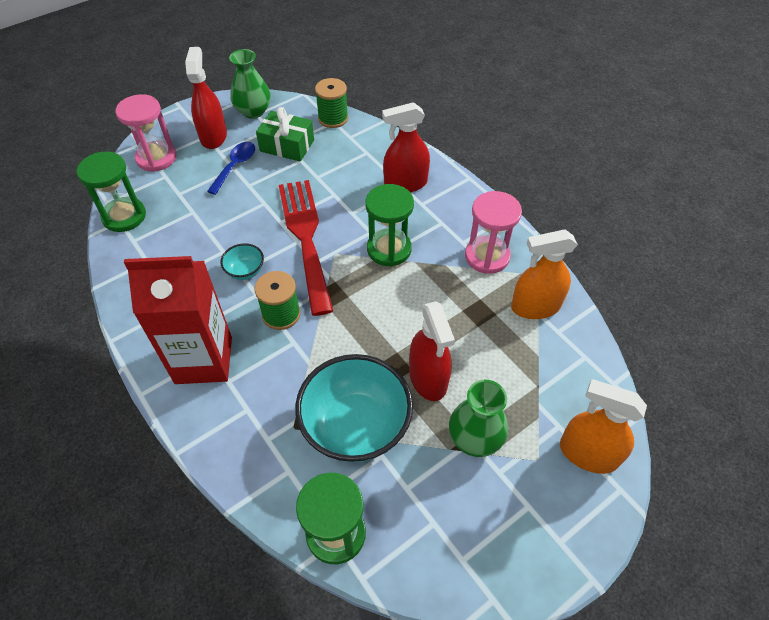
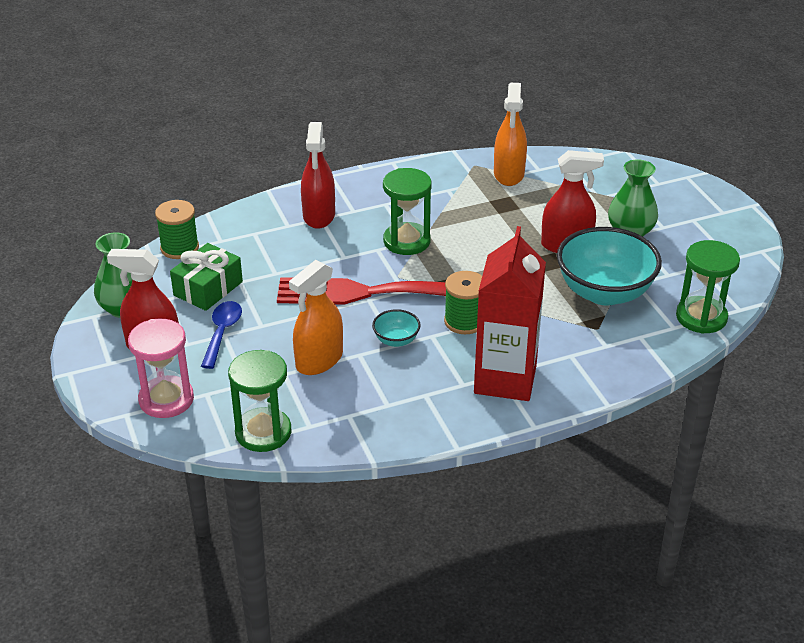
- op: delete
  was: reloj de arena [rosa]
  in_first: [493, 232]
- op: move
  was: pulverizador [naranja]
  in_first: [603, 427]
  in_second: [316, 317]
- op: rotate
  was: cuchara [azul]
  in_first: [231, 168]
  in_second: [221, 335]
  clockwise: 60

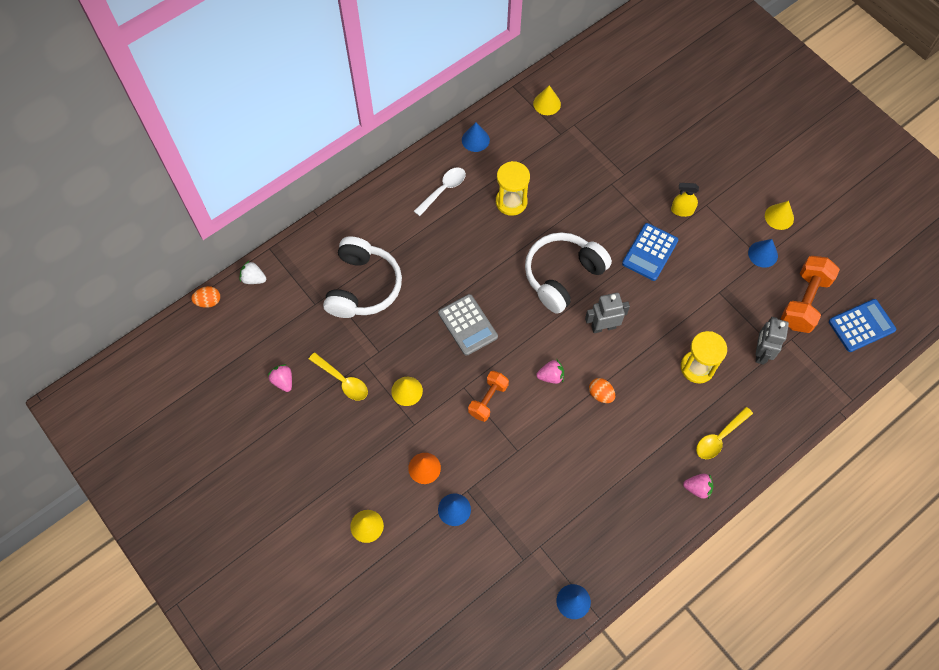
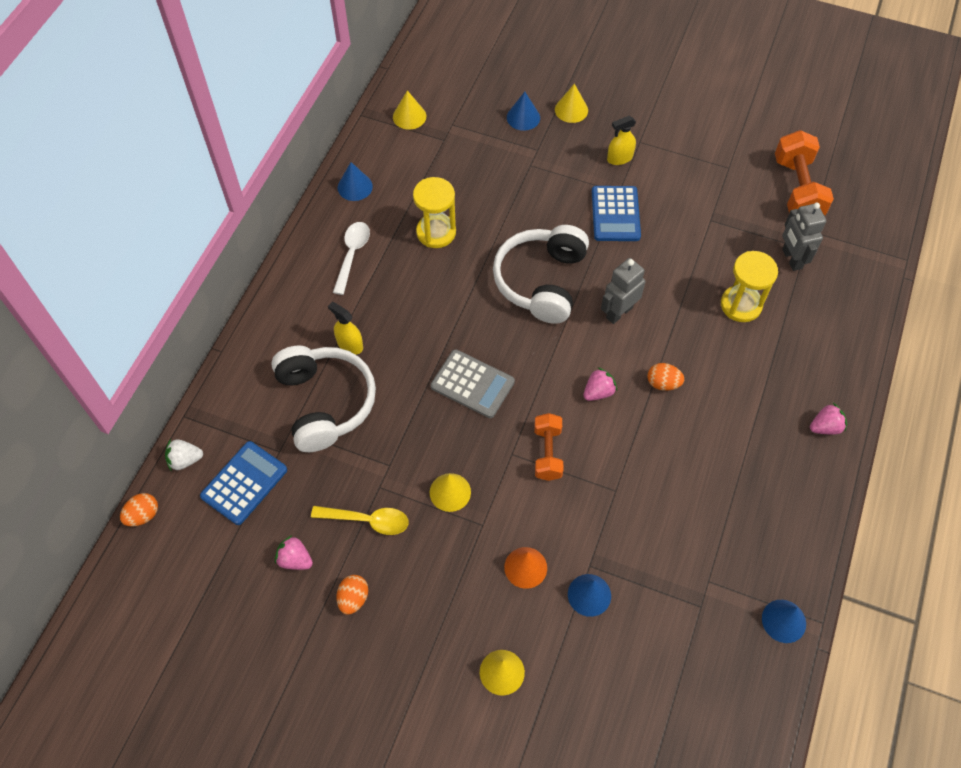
- op: delete
  was: cuchara [amarillo]
  in_first: [724, 433]
- op: insert
  now: pulverizador [amarillo]
  in_second: [345, 328]
- op: insert
  now: huevo [naranja]
  in_second: [352, 595]
- op: move
  was: cono [azul]
  in_first: [763, 253]
  in_second: [523, 111]
- op: move
  was: cono [amarillo]
  in_first: [779, 215]
  in_second: [571, 103]
- op: move
  was: calculadora [azul]
  in_first: [862, 325]
  in_second: [243, 483]

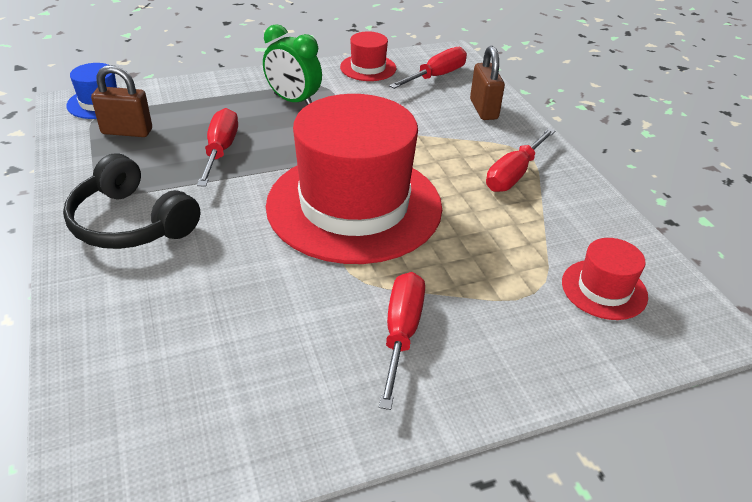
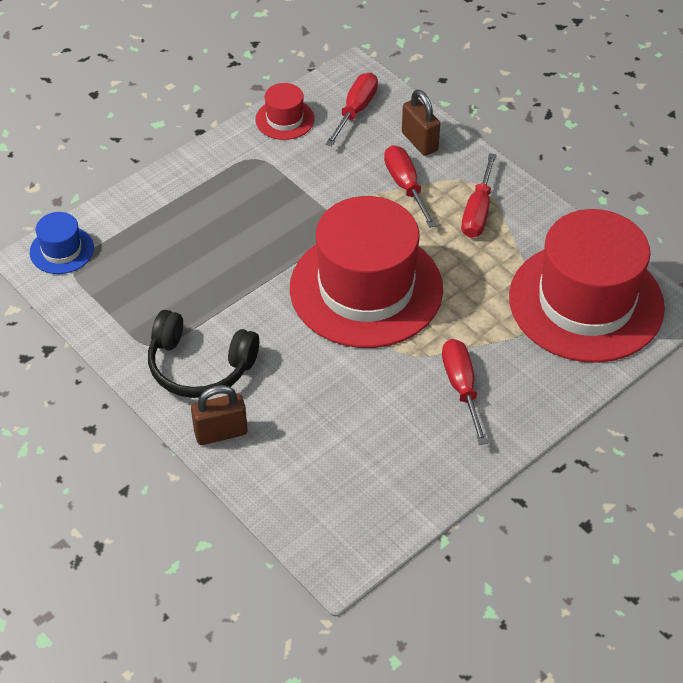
- op: delete
  was: despertador [verde]
  in_first: [292, 64]
- op: move
  was: candado [marrón]
  in_first: [121, 101]
  in_second: [219, 415]
- op: move
  was: destornillador [rojo]
  in_first: [217, 147]
  in_second: [410, 186]
- op: resize
  was: sombrero [rojo]
  in_first: [605, 279]
  in_second: [587, 286]
  ratio: 2.35

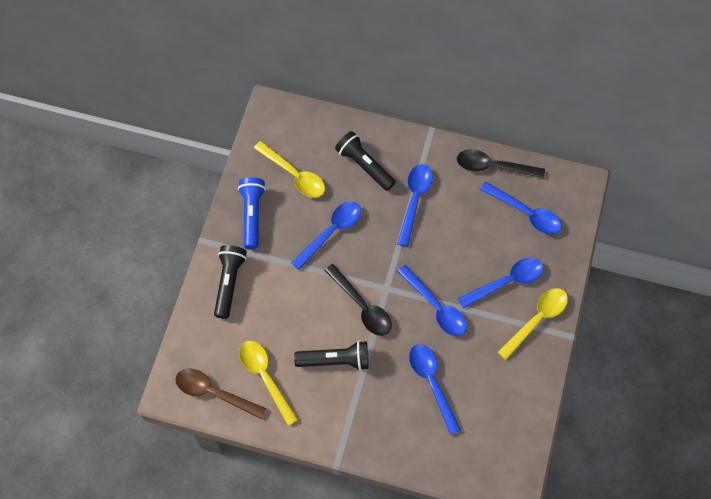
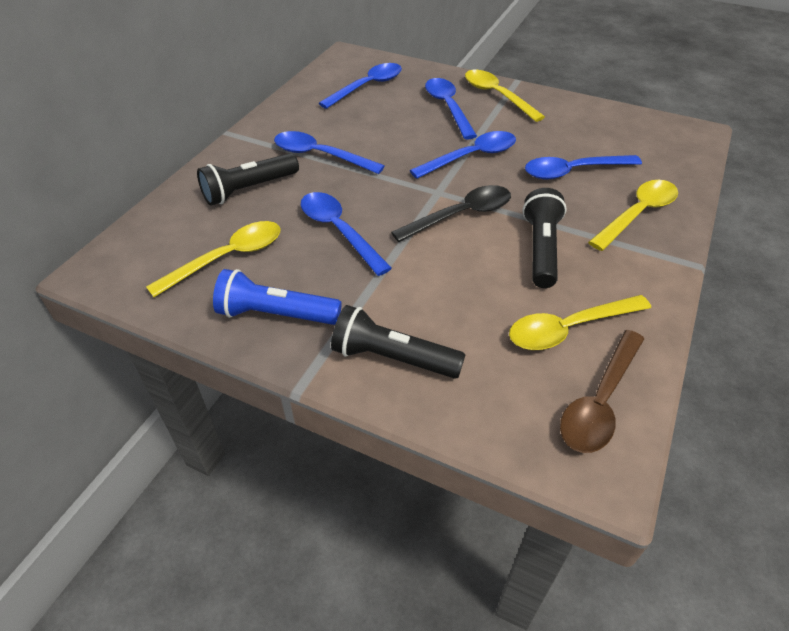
- op: delete
  was: cuchara [negro]
  in_first: [501, 164]
- op: insert
  now: cuchara [amarillo]
  in_second: [633, 215]

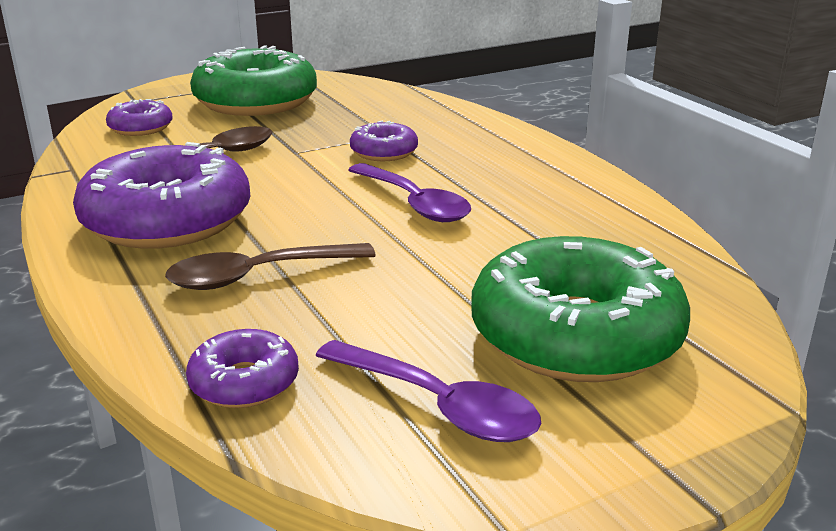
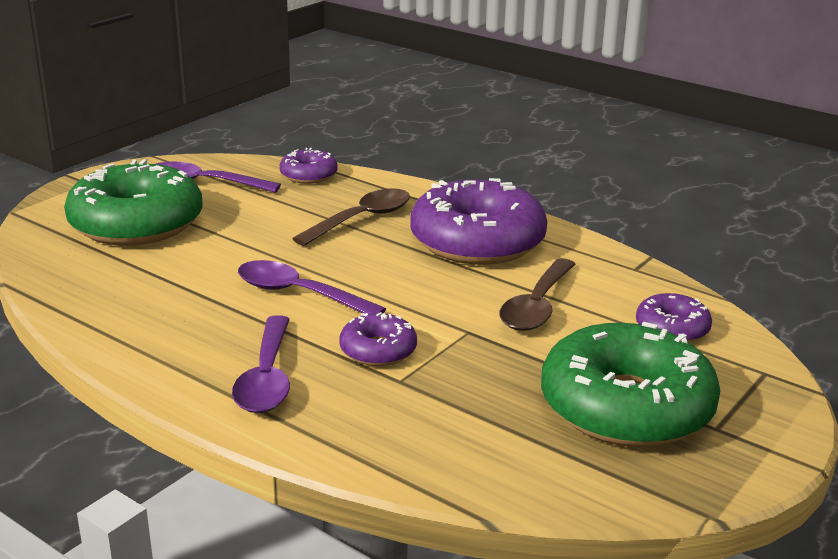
- op: insert
  now: cuchara [morado]
  in_second: [261, 364]

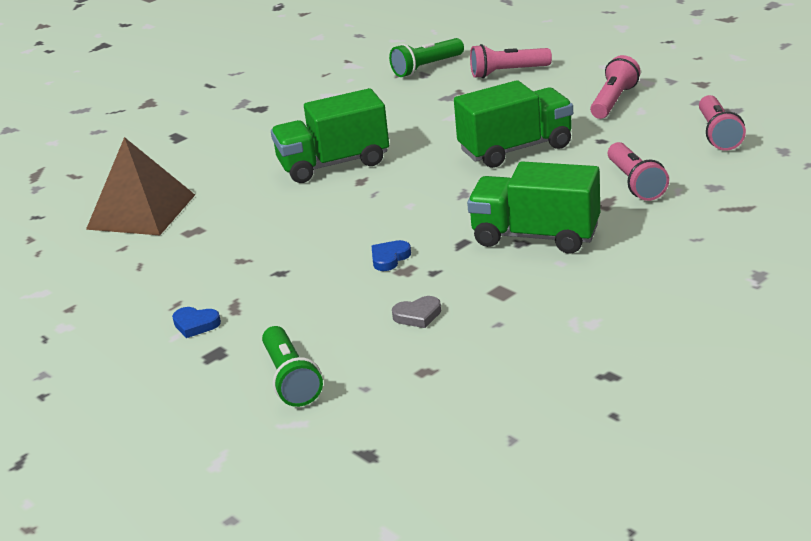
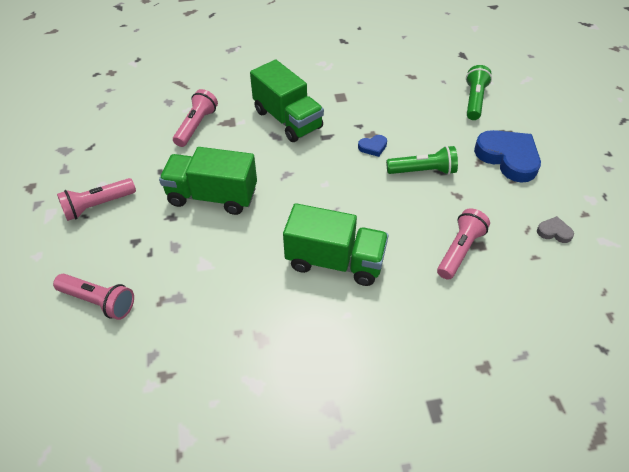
- op: delete
  was: pirámide [marrón]
  in_first: [140, 186]
- op: move
  was: lámpara de mano [verde]
  in_first: [426, 57]
  in_second: [422, 160]
- op: move
  was: corazón [gris]
  in_first: [416, 312]
  in_second: [555, 229]
- op: move
  was: lámpara de mano [rosa]
  in_first: [722, 123]
  in_second: [463, 244]
- op: resize
  was: corazón [azul]
  in_first: [196, 322]
  in_second: [507, 156]
  ratio: 2.23

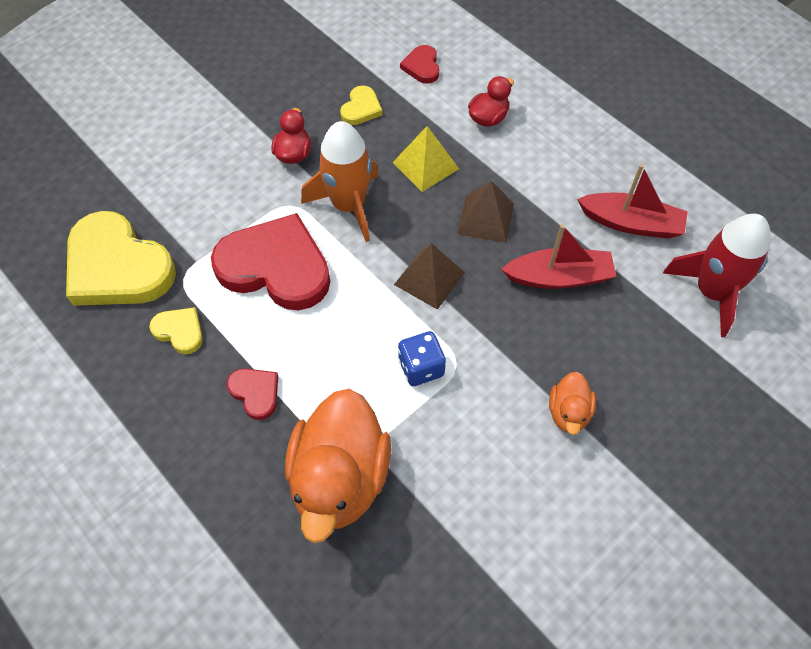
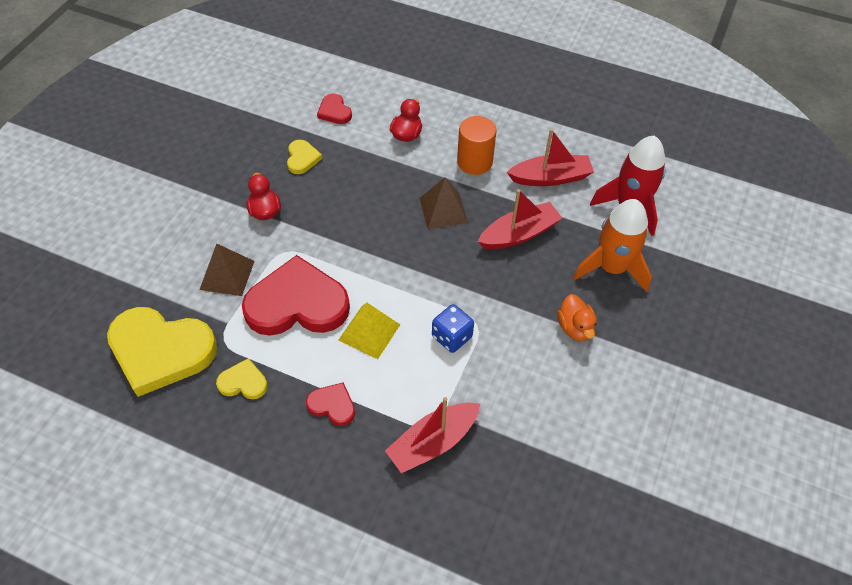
- op: insert
  now: cilindro [naranja]
  in_second: [476, 145]
- op: move
  was: cohete [naranja]
  in_first: [340, 181]
  in_second: [612, 245]
- op: move
  was: pirámide [amarillo]
  in_first: [426, 159]
  in_second: [369, 331]
- op: move
  was: pirámide [marrón]
  in_first: [429, 276]
  in_second: [227, 270]
- op: replace
  was: pato [naranja]
  now: barco [rojo]
  in_first: [338, 466]
  in_second: [433, 435]

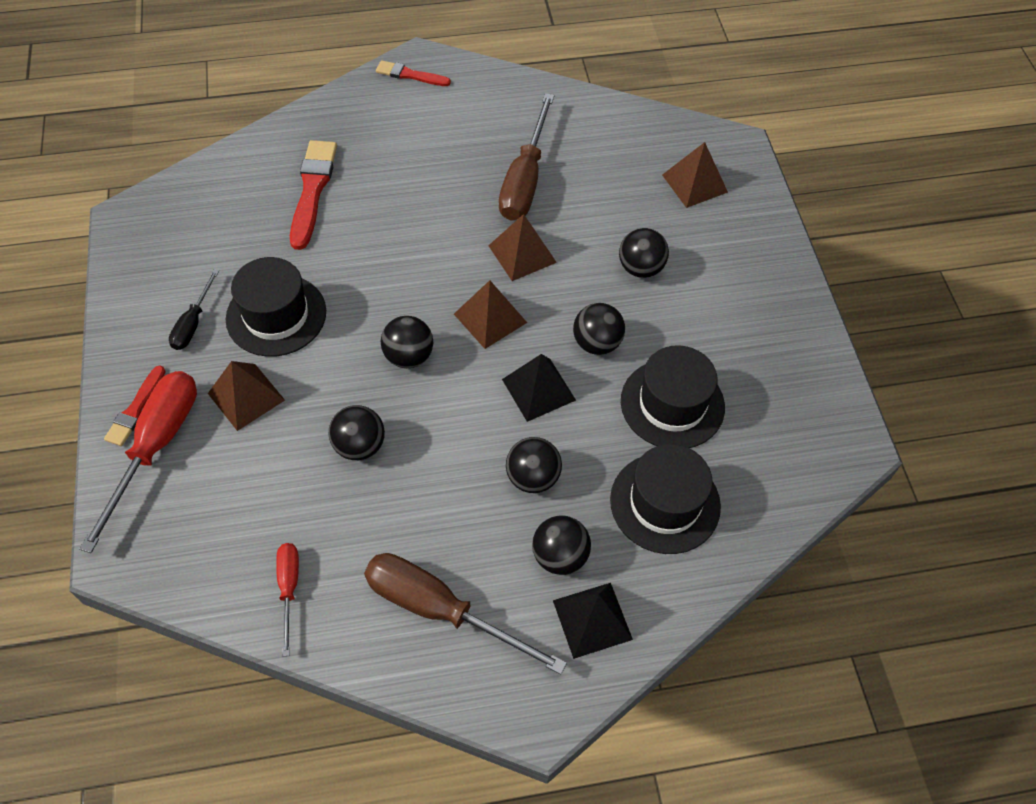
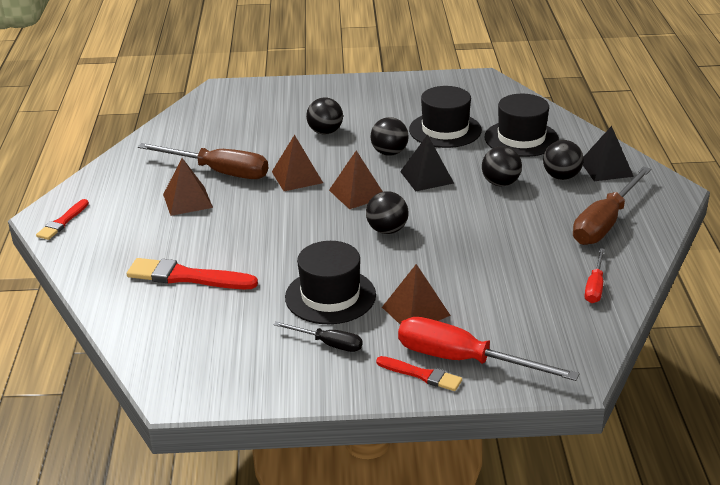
- op: delete
  was: pelota [negro]
  in_first: [357, 432]
- op: move
  was: pirámide [marrón]
  in_first: [695, 175]
  in_second: [188, 187]
- op: rotate
  was: destornillador [rojo]
  in_first: [287, 599]
  in_second: [595, 275]
  clockwise: -75

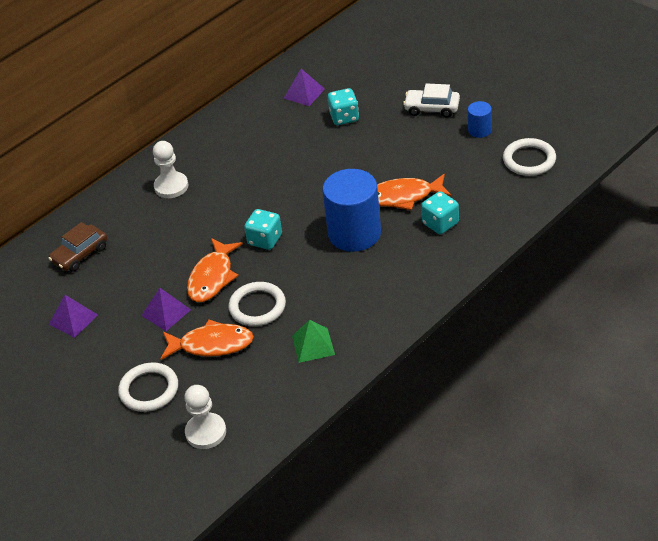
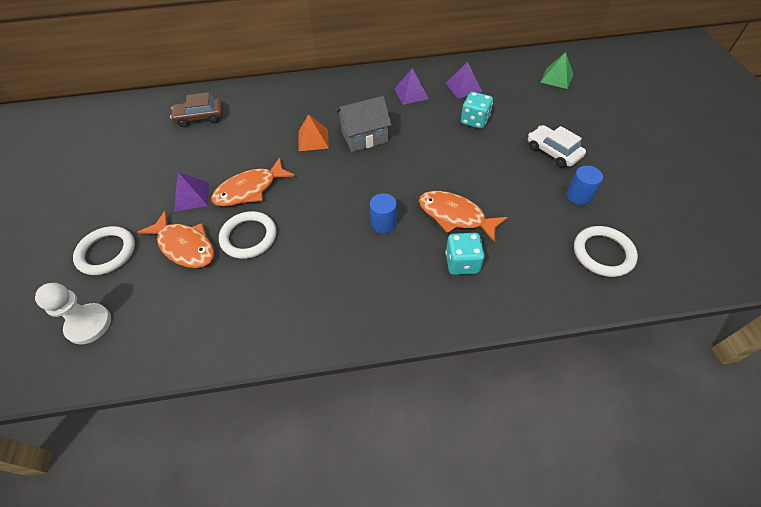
- op: delete
  was: peón [blanco]
  in_first: [170, 169]
- op: delete
  was: dado [turquesa]
  in_first: [263, 229]
- op: insert
  now: pirámide [naranja]
  in_second: [313, 132]
- op: insert
  now: casa [gris]
  in_second: [364, 124]
- op: move
  was: pirámide [morado]
  in_first: [73, 316]
  in_second: [411, 86]
- op: move
  was: pirámide [verde]
  in_first: [313, 341]
  in_second: [556, 70]
- op: resize
  was: cilindro [azul]
  in_first: [351, 210]
  in_second: [383, 213]
  ratio: 0.47

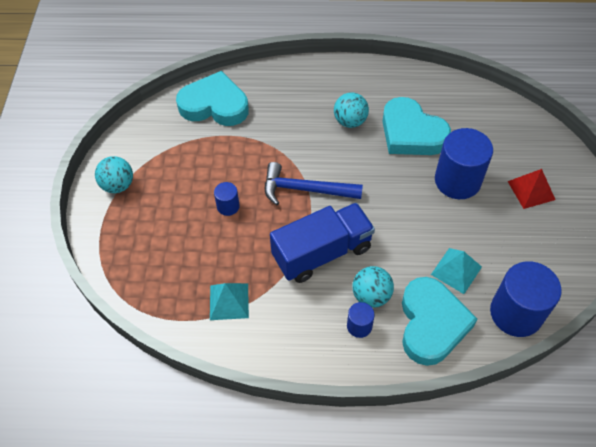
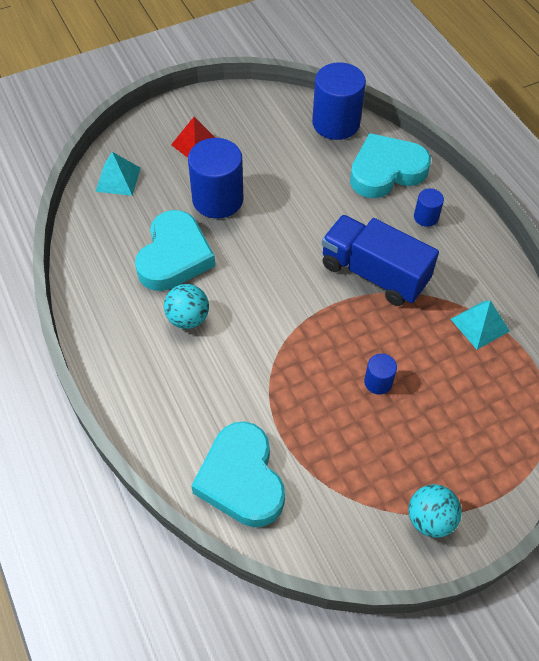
- op: delete
  was: martillo [azul]
  in_first: [314, 183]
- op: delete
  was: pelota [turquesa]
  in_first: [373, 287]
- op: move
  was: pirámide [turquesa]
  in_first: [456, 271]
  in_second: [118, 174]

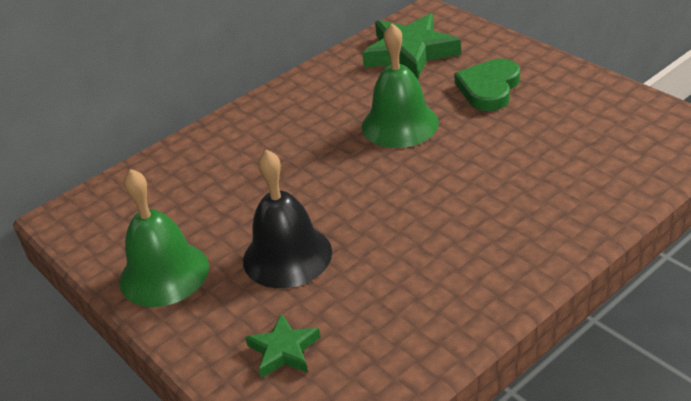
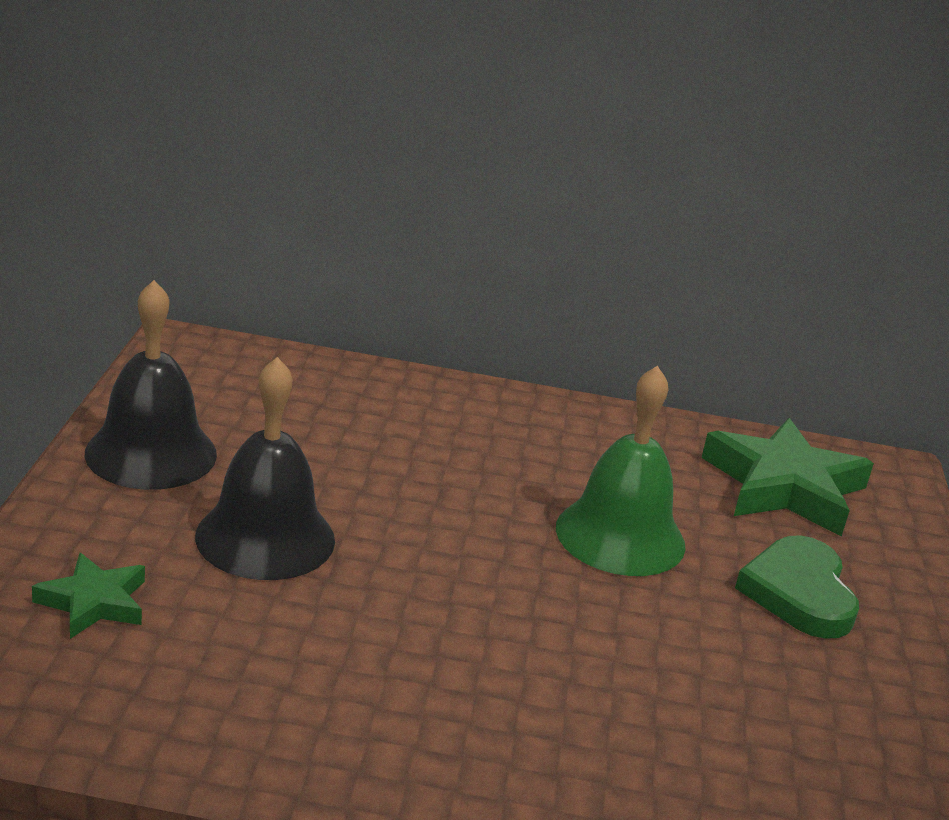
- op: recolor
  was: campana [verde]
  now: campana [negro]
  in_first: [164, 238]
  in_second: [150, 385]
- op: rotate
  was: corazón [verde]
  in_first: [487, 84]
  in_second: [797, 587]
  clockwise: -75

